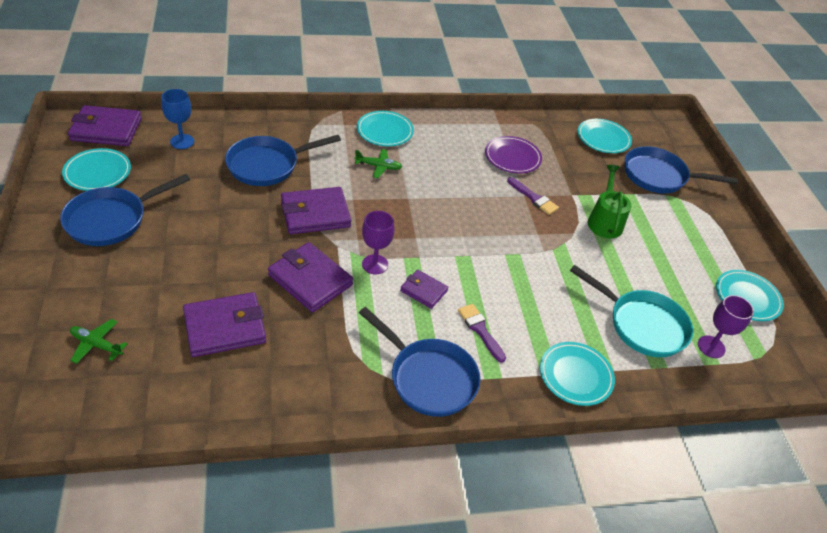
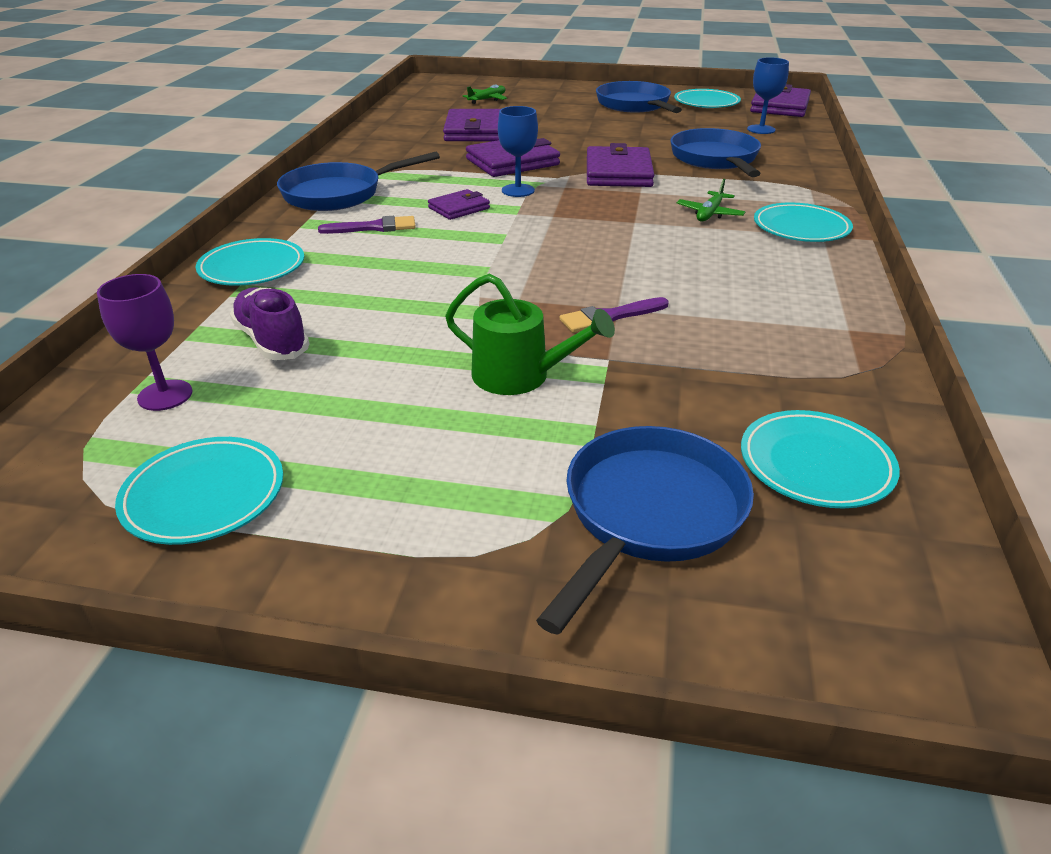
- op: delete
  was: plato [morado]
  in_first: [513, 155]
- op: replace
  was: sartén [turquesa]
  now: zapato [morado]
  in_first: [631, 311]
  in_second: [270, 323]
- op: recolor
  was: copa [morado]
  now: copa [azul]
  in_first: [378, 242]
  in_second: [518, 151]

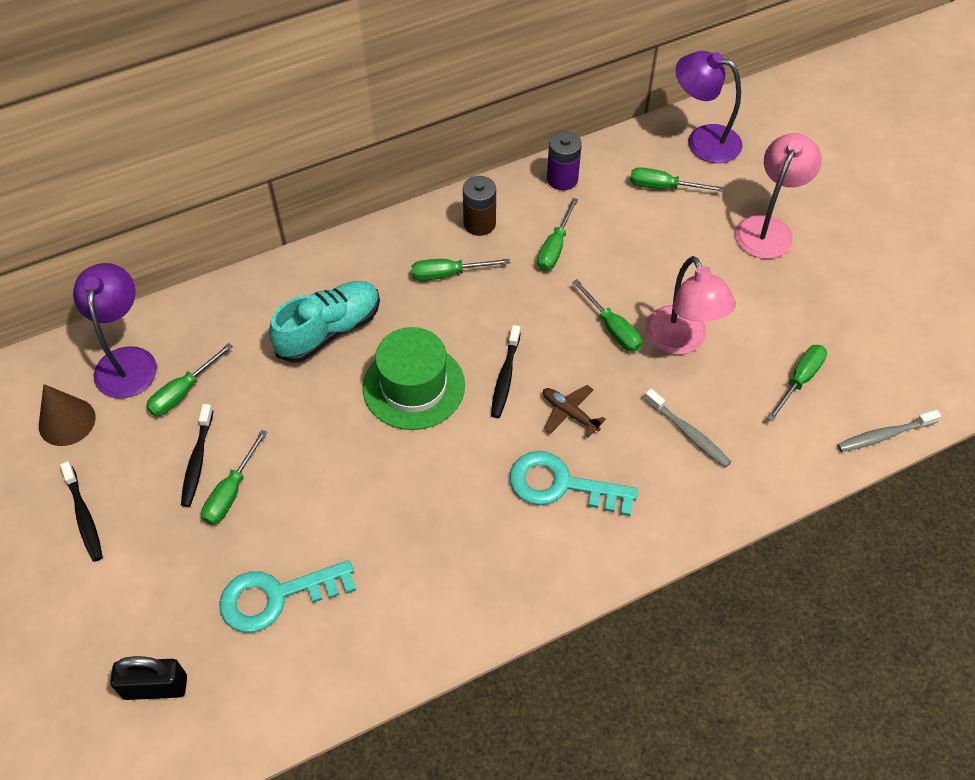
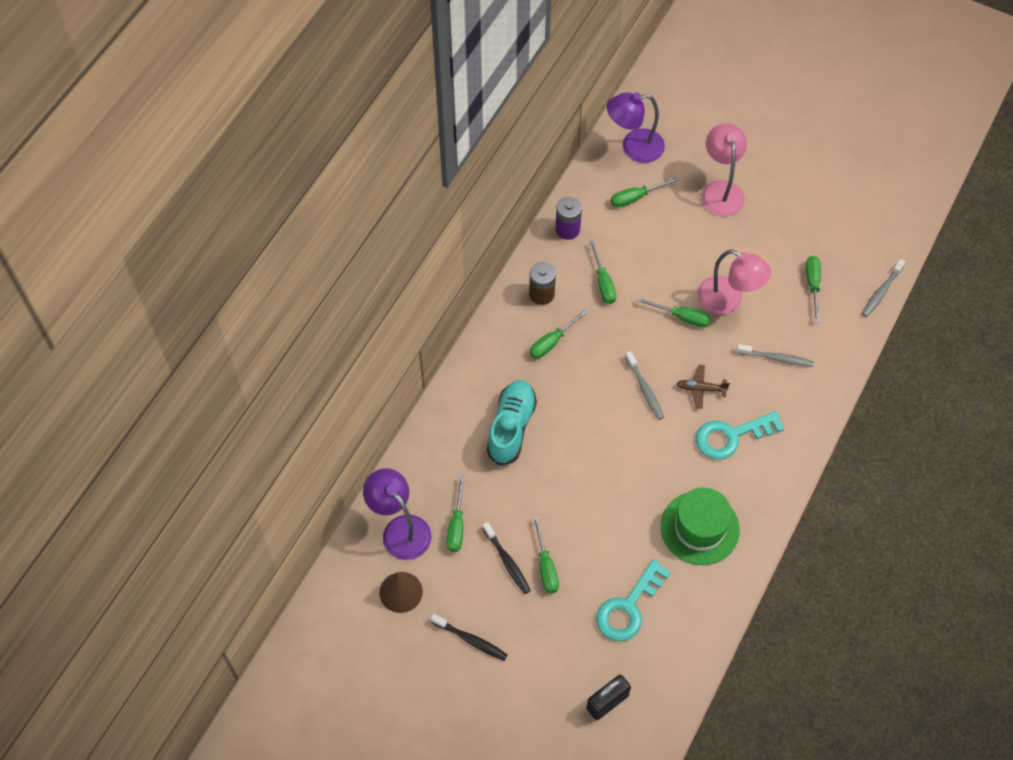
- op: move
  was: sombrero [verde]
  in_first: [414, 378]
  in_second: [700, 526]
- op: recolor
  was: cepillo de dientes [negro]
  now: cepillo de dientes [gris]
  in_first: [506, 371]
  in_second: [644, 385]

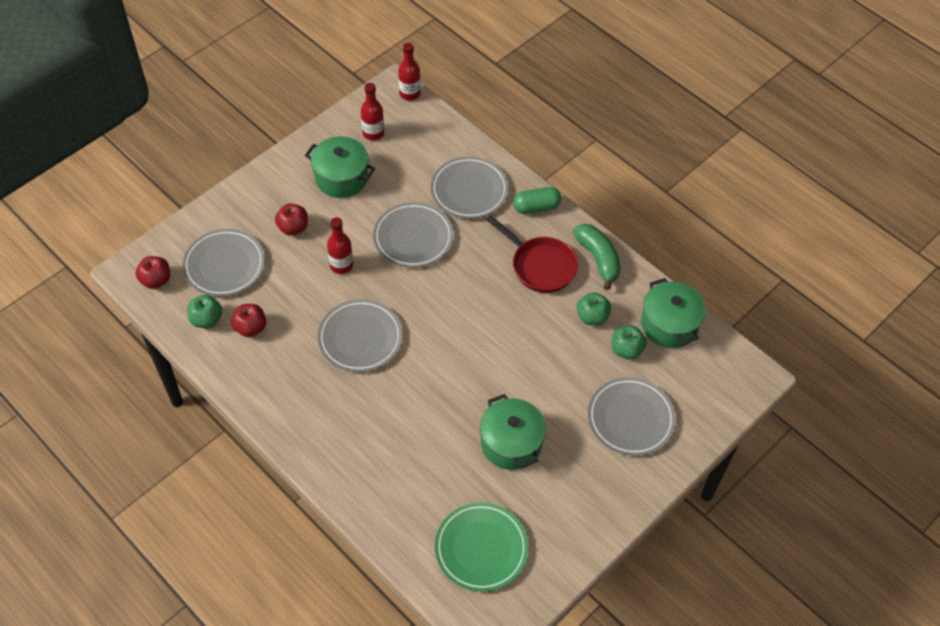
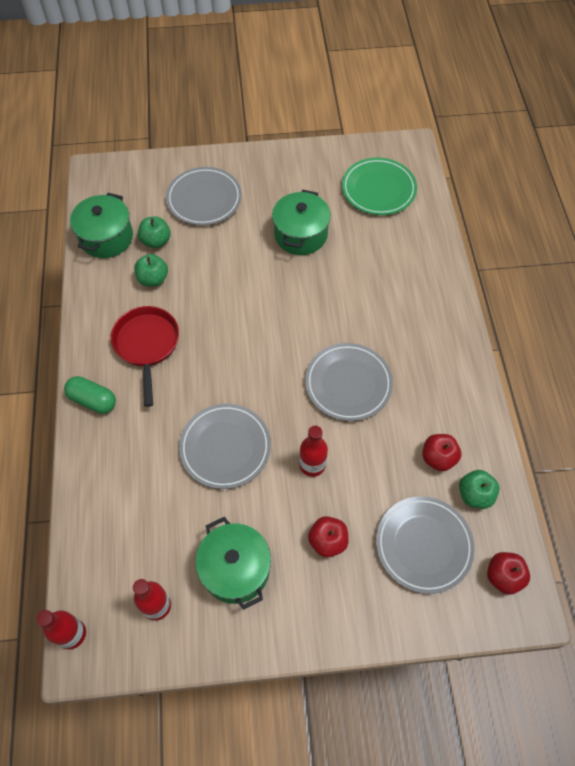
- op: delete
  was: plato [gris]
  in_first: [470, 188]
- op: delete
  was: plátano [verde]
  in_first: [597, 257]

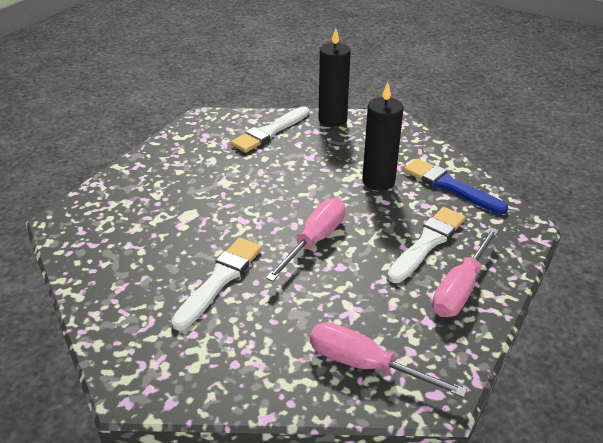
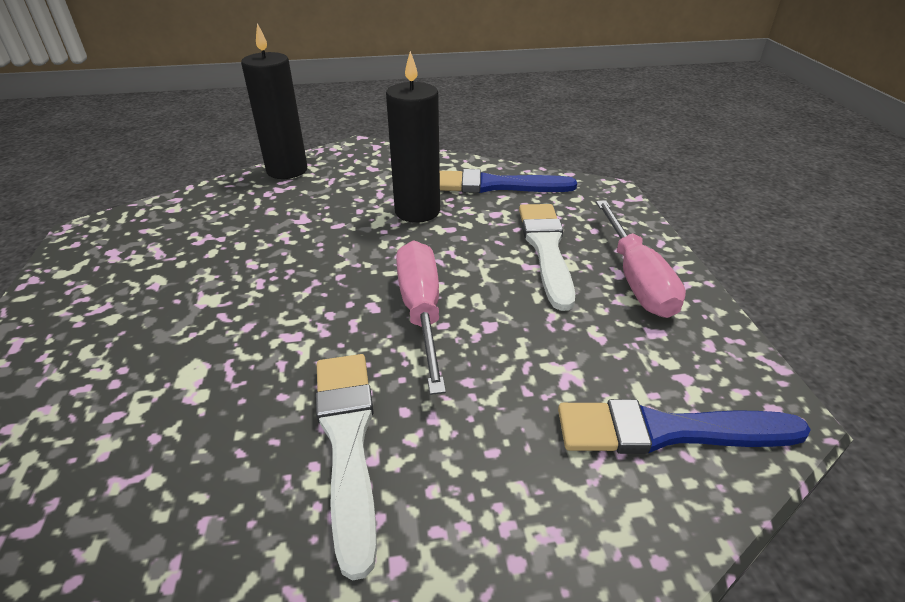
- op: delete
  was: pincel [blanco]
  in_first: [270, 129]
- op: replace
  was: destornillador [rosa]
  now: pincel [azul]
  in_first: [388, 360]
  in_second: [684, 426]

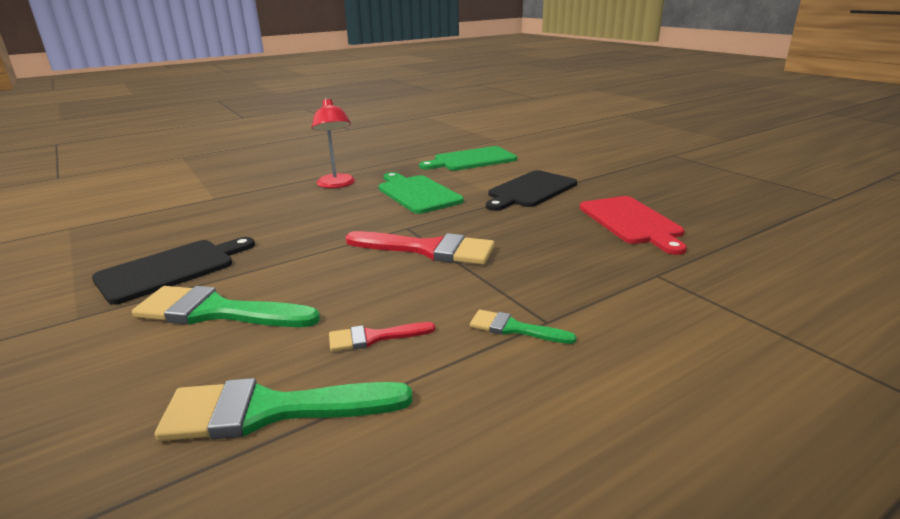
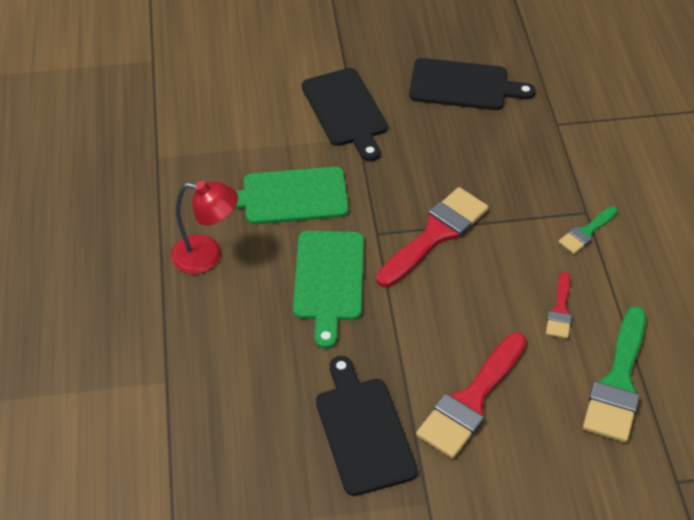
- op: move
  was: tabla de cortar [verde]
  in_first: [468, 158]
  in_second: [328, 290]
- op: recolor
  was: pincel [verde]
  now: pincel [rojo]
  in_first: [226, 306]
  in_second: [471, 395]
- op: recolor
  was: tabla de cortar [rojo]
  now: tabla de cortar [negro]
  in_first: [633, 225]
  in_second: [472, 84]

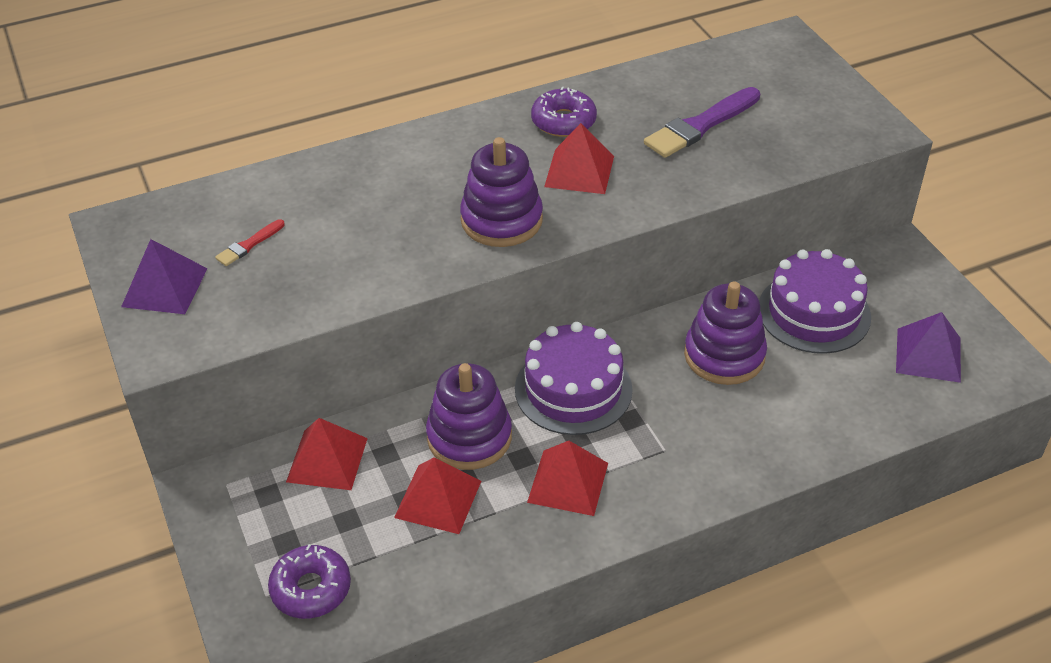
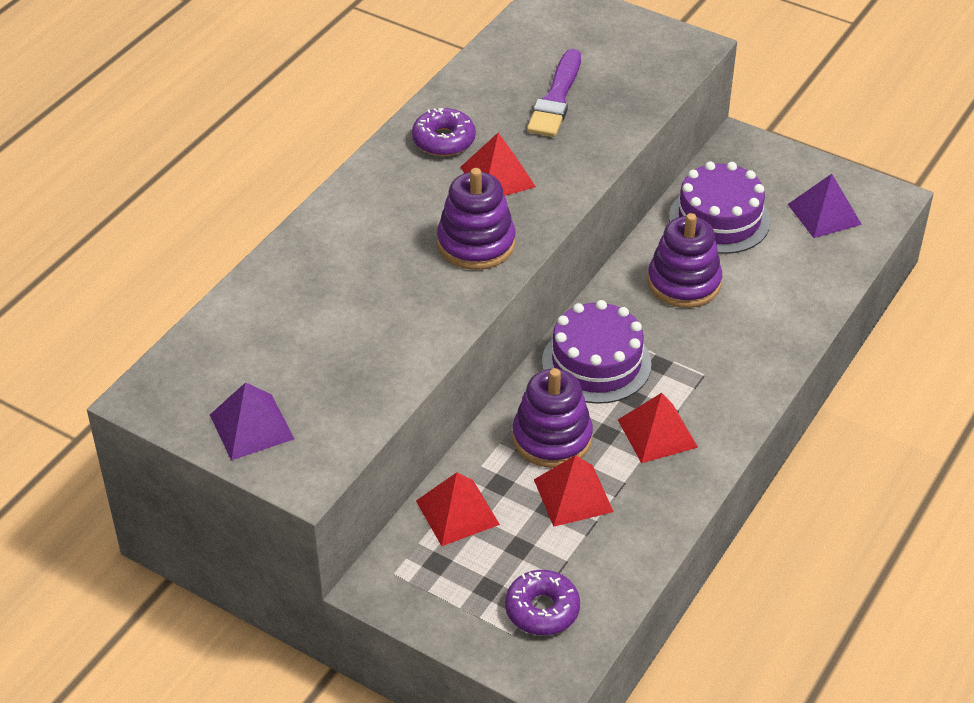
- op: delete
  was: pincel [rojo]
  in_first: [250, 242]

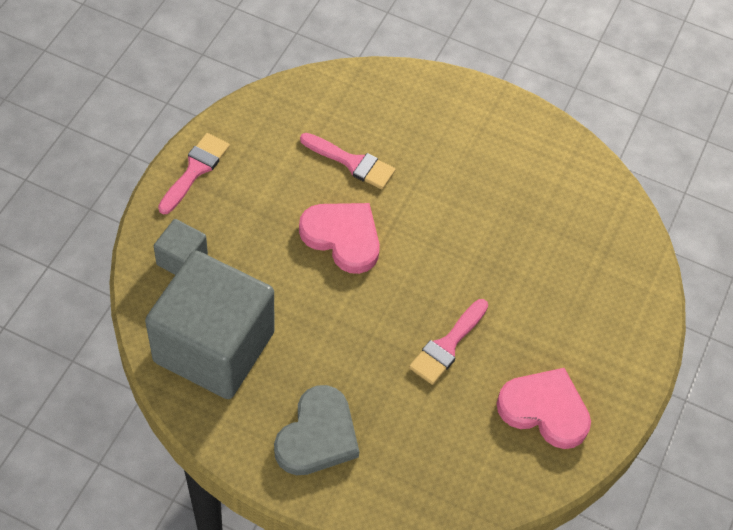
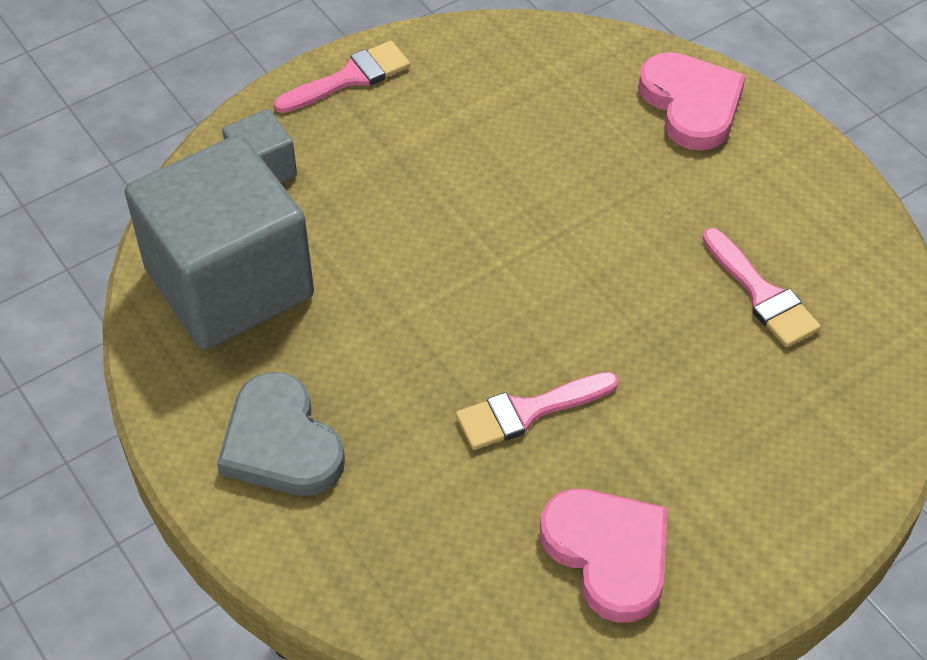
- op: move
  was: corazón [rosa]
  in_first: [339, 238]
  in_second: [692, 101]
- op: move
  was: pincel [rosa]
  in_first: [348, 161]
  in_second: [762, 287]
- op: rotate
  was: corazón [gris]
  in_first: [316, 430]
  in_second: [281, 434]
  clockwise: 90

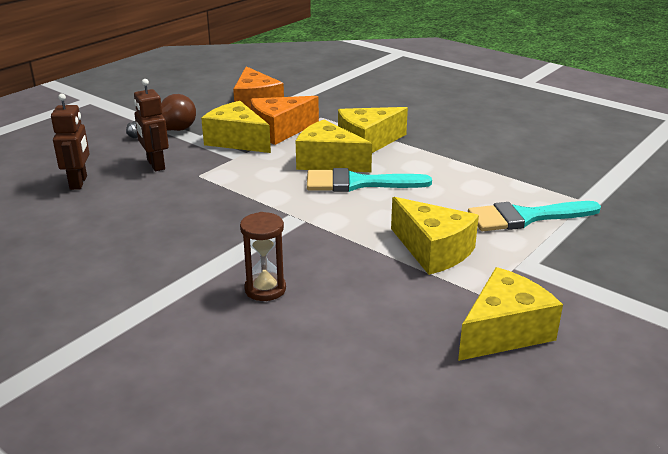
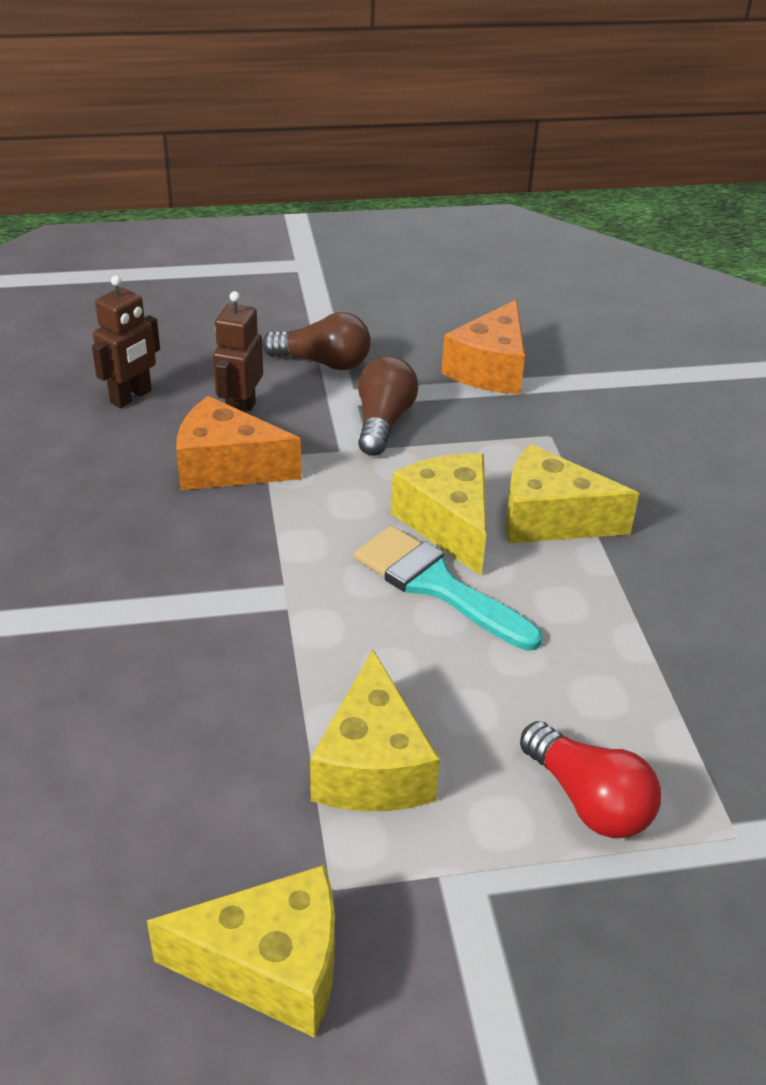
- op: delete
  was: reloj de arena [marrón]
  in_first: [263, 256]
- op: move
  was: queso [naranja]
  in_first: [285, 120]
  in_second: [238, 443]
- op: replace
  was: queso [amarillo]
  now: bombilla [marrón]
  in_first: [236, 127]
  in_second: [388, 406]
- op: replace
  was: pincel [turquesa]
  now: bombilla [rojo]
  in_first: [534, 216]
  in_second: [590, 779]

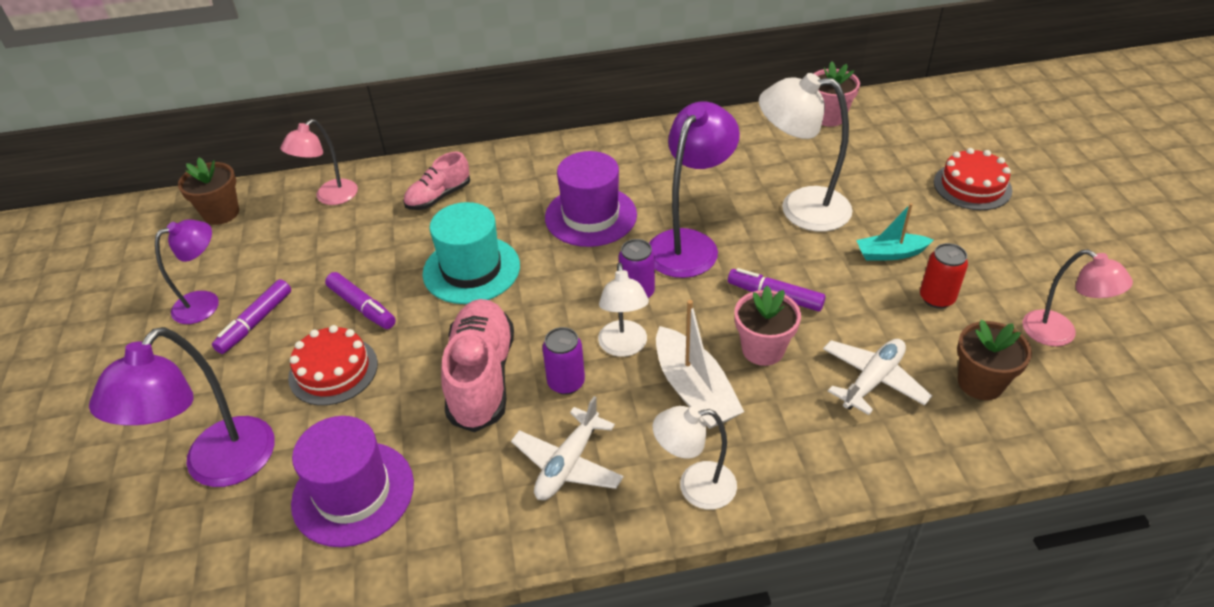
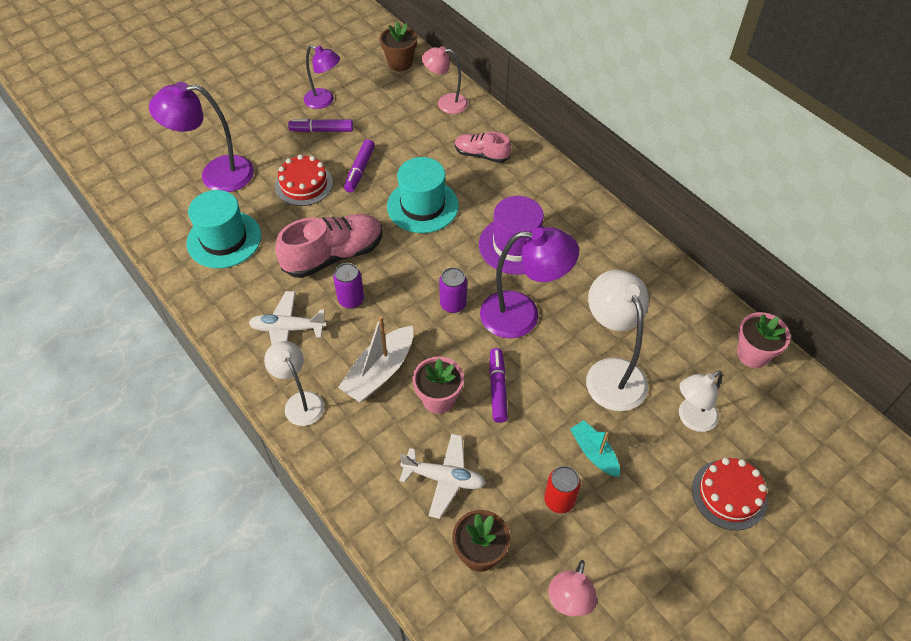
- op: move
  was: lámpara [blanco]
  in_first: [623, 309]
  in_second: [700, 401]
- op: recolor
  was: sombrero [morado]
  now: sombrero [turquesa]
  in_first: [352, 481]
  in_second: [223, 229]

